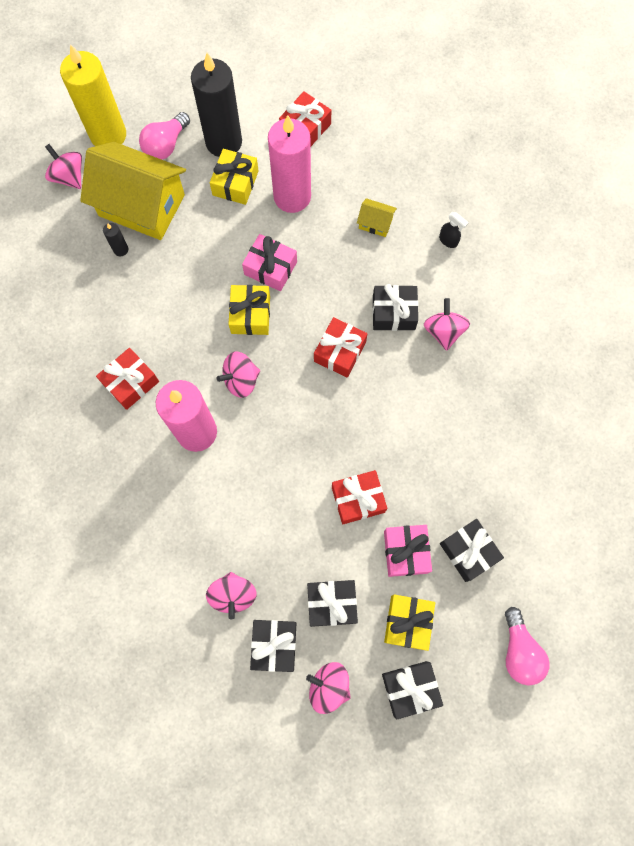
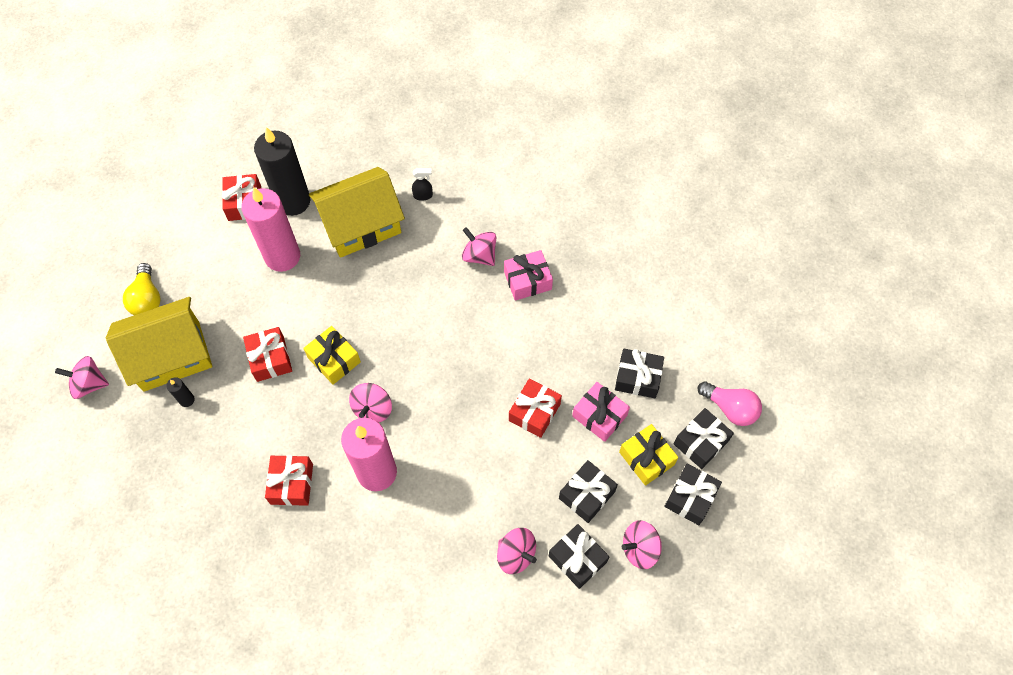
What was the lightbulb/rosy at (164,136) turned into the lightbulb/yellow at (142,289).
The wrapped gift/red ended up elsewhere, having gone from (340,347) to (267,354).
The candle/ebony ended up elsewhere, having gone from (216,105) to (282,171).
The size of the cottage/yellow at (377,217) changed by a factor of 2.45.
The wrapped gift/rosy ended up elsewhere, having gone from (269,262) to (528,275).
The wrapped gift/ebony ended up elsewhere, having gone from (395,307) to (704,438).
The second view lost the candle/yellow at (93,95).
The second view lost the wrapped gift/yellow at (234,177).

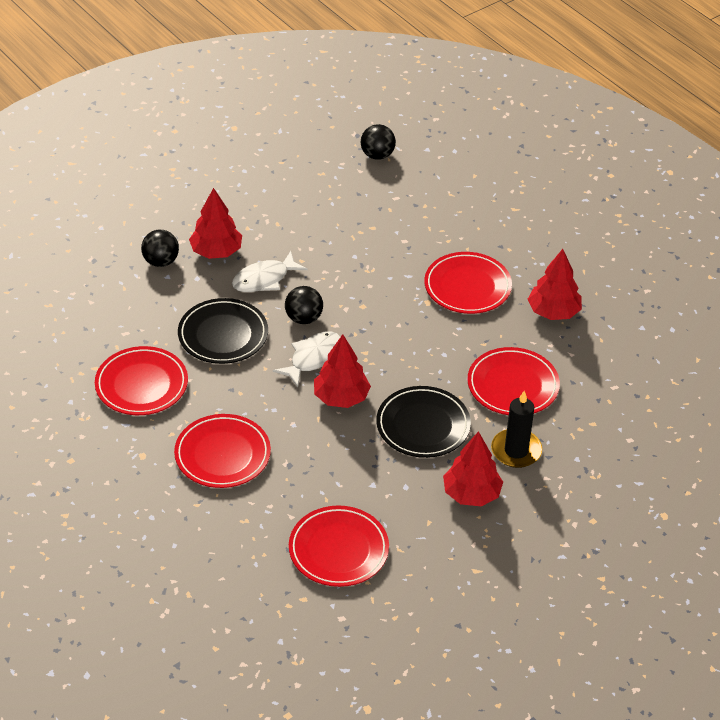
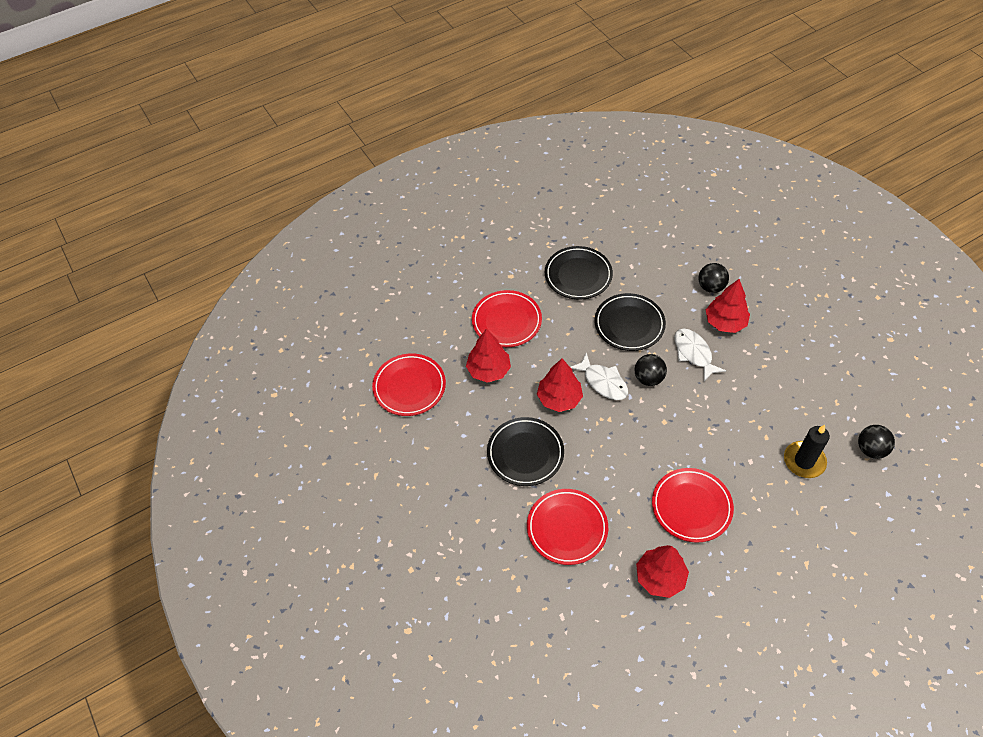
The tree/red ended up elsewhere, having gone from (473,469) to (488,356).
What was the dinner plate/red at (141,380) turned into the dinner plate/ebony at (579,273).
The candle/ebony ended up elsewhere, having gone from (516,429) to (807,451).

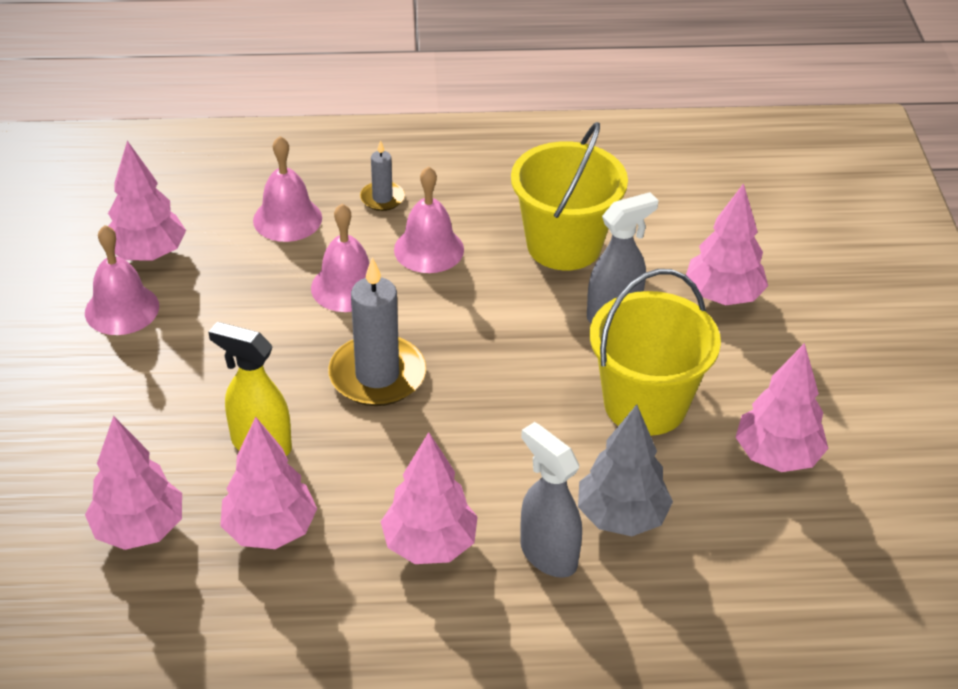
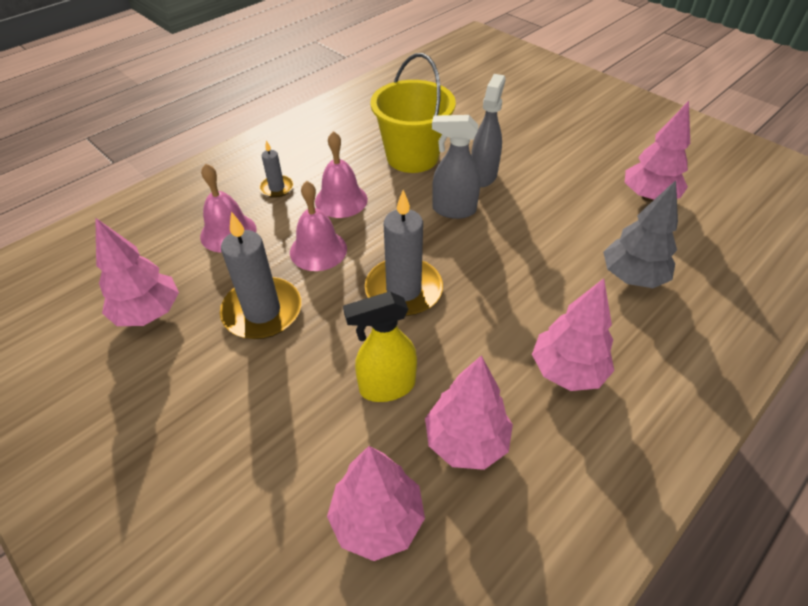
The second view gained the candle/gray at (260,275).
The spray bottle/gray ended up elsewhere, having gone from (551,500) to (456,167).
The second view lost the hand bell/rosy at (122,280).
The second view lost the sand bucket/yellow at (655,352).
The second view lost the tree/rosy at (727,244).

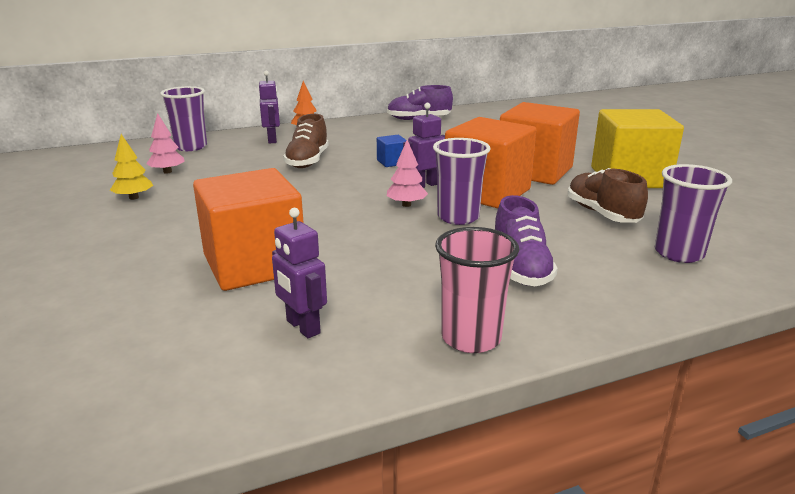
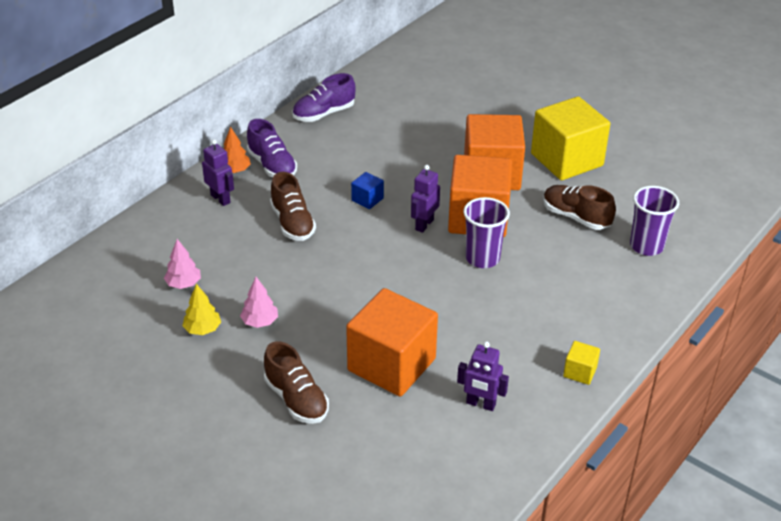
The tree/rosy ended up elsewhere, having gone from (407,173) to (259,302).
The shoe/royal purple ended up elsewhere, having gone from (526,240) to (272,148).
The second view gained the shoe/dark brown at (296,382).
Where the beaker/rosy stood at (477,290), the block/yellow came to stand at (581,363).
The second view lost the beaker/royal purple at (183,118).

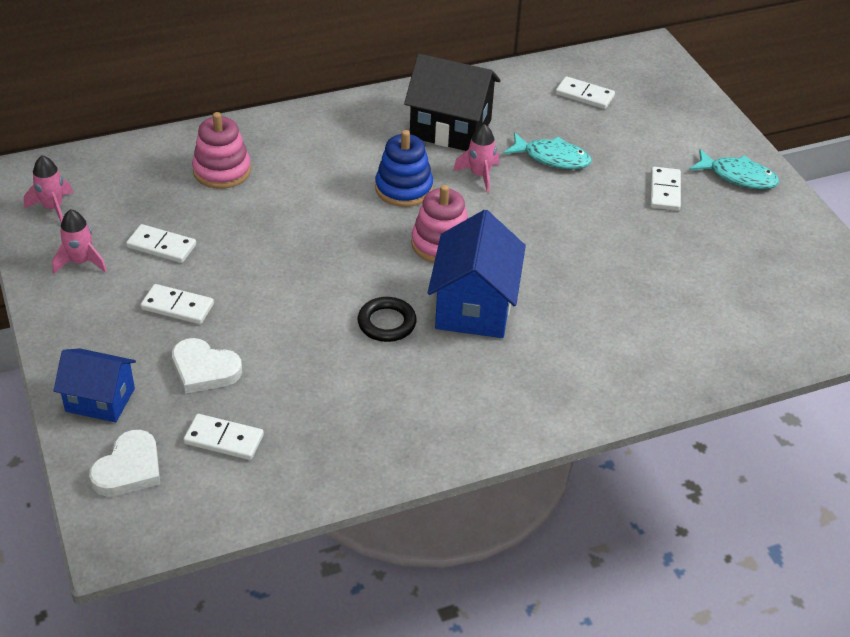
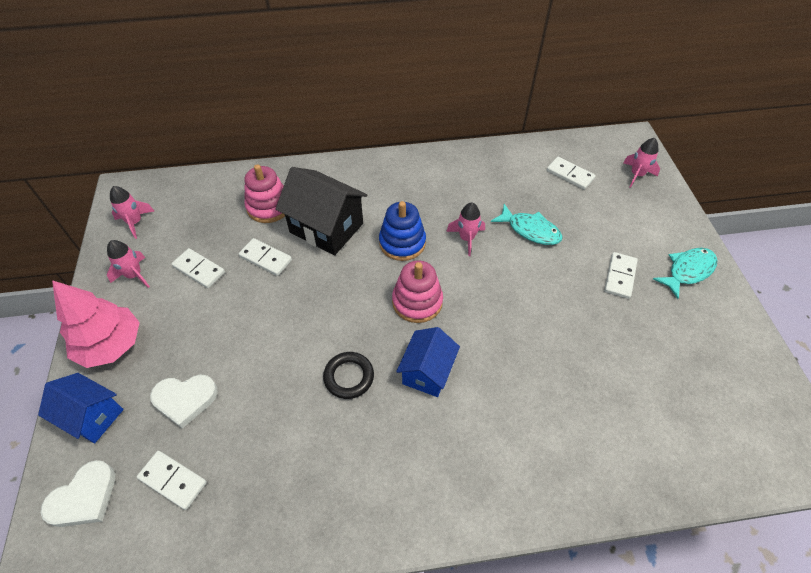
The second view gained the tree/rosy at (96,324).
The heart shape/snow-white at (207,366) ended up facing another way, 45 degrees counterclockwise from before.
The domino/snow-white ended up elsewhere, having gone from (177,304) to (265,257).
The cottage/ebony ended up elsewhere, having gone from (452,102) to (322,211).
The size of the cottage/cobalt at (477,274) changed by a factor of 0.64.
The second view gained the spaceship/rosy at (641,163).
The fish/aqua at (734,169) ended up facing another way, 75 degrees counterclockwise from before.

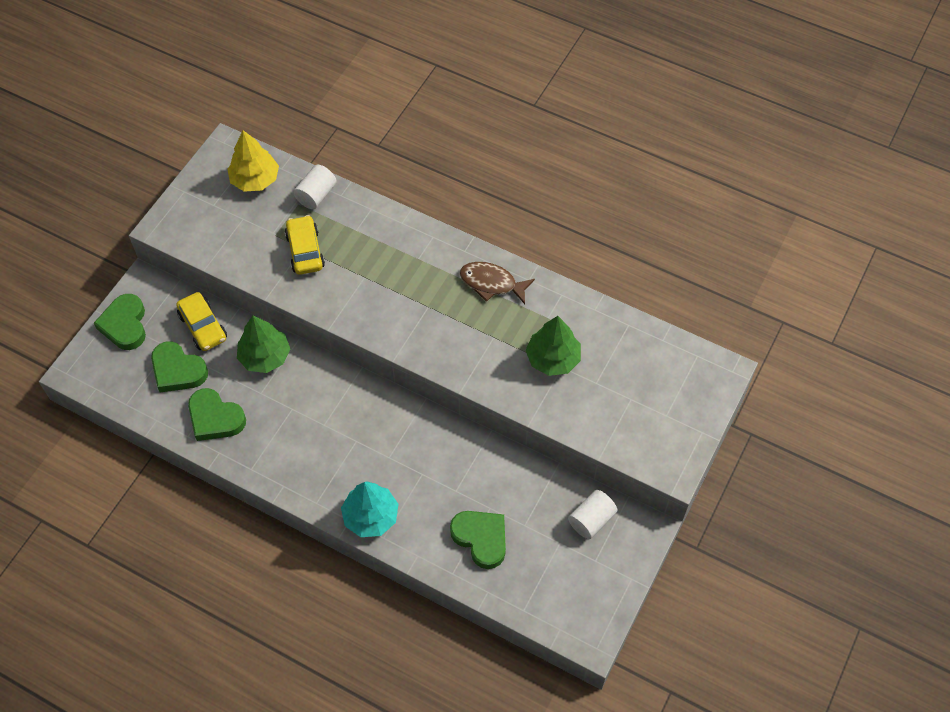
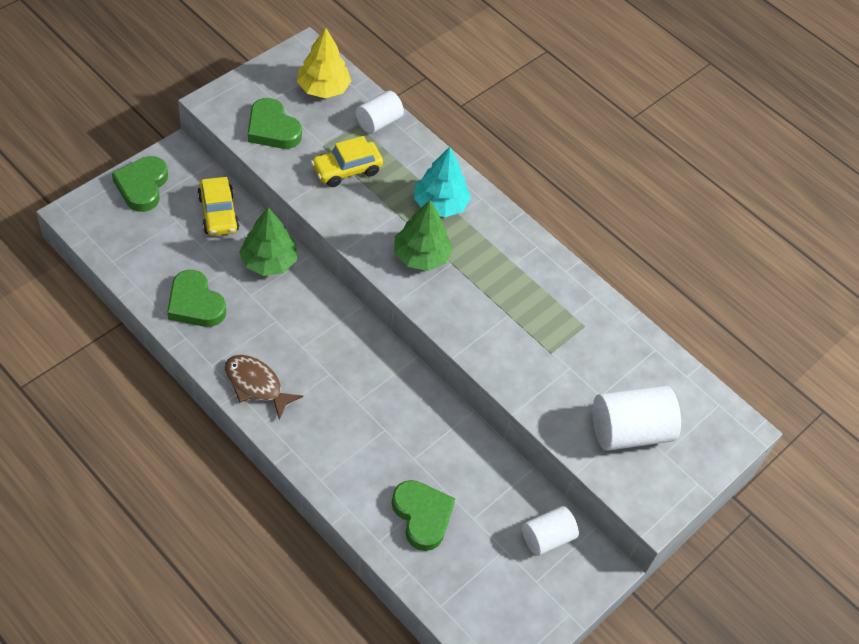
The fish/dark brown ended up elsewhere, having gone from (497,283) to (264,387).
The heart shape/emerald ended up elsewhere, having gone from (179,367) to (275,123).
The automobile/yellow at (305,245) ended up facing another way, 120 degrees counterclockwise from before.
The tree/emerald ended up elsewhere, having gone from (553,346) to (423,235).
The tree/aqua ended up elsewhere, having gone from (370,509) to (442,182).
The second view gained the cylinder shape/snow-white at (636,418).

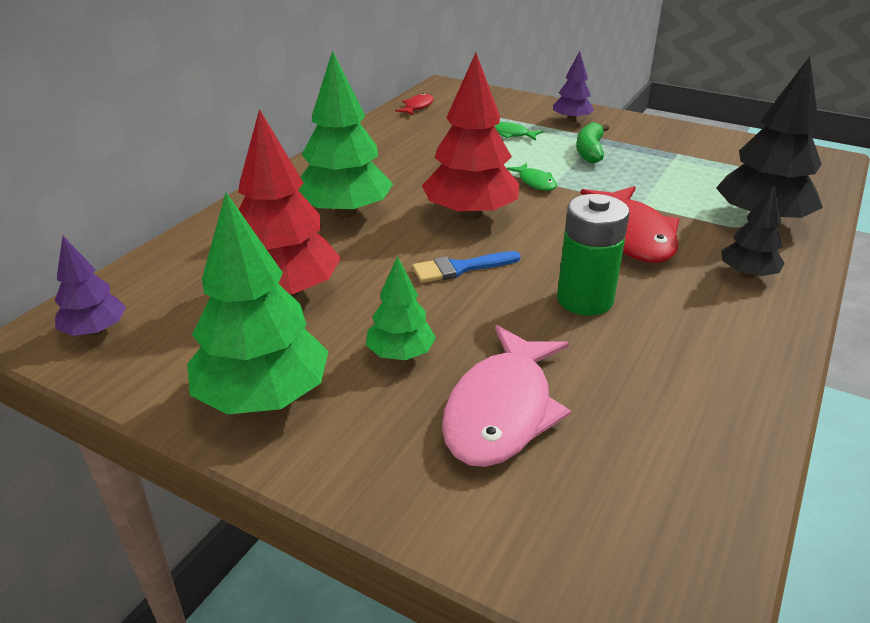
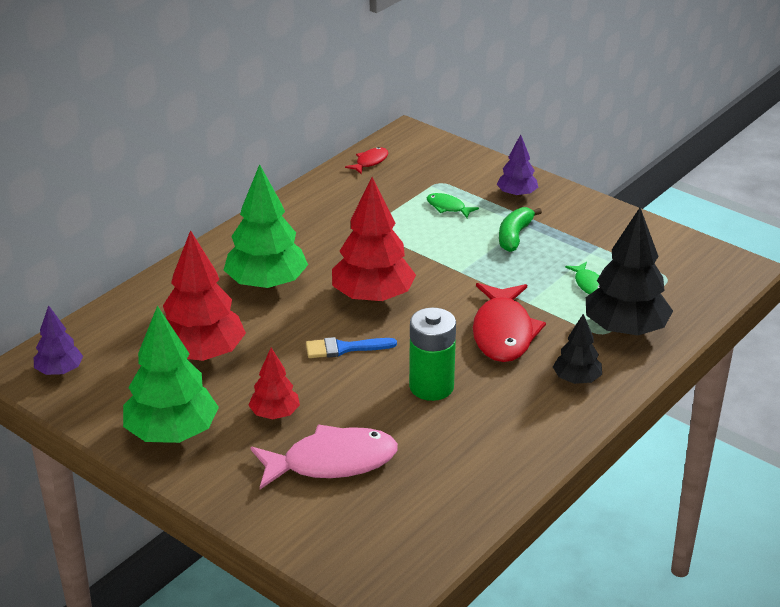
What was the tree/emerald at (401,308) turned into the tree/red at (274,383).
The fish/rosy at (506,396) ended up facing another way, 135 degrees counterclockwise from before.
The fish/emerald ended up elsewhere, having gone from (532,177) to (583,278).

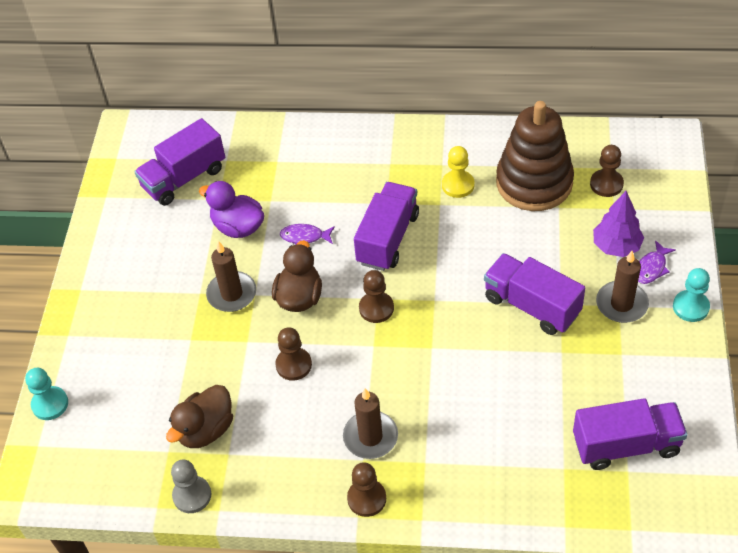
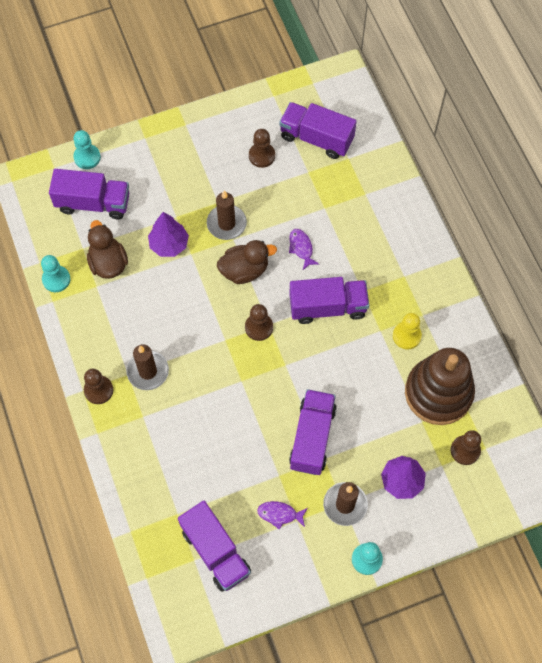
What was the chess pawn/gray at (191,486) turned into the chess pawn/aqua at (56,273).
The second view gained the truck/royal purple at (89,194).
The toy duck/dark brown at (199,416) ended up facing another way, 60 degrees clockwise from before.
The second view gained the tree/royal purple at (168,234).
The chess pawn/dark brown ended up elsewhere, having gone from (293,354) to (262,148).
The fish/royal purple ended up elsewhere, having gone from (657,262) to (282,515).
The second view lost the toy duck/royal purple at (231,209).

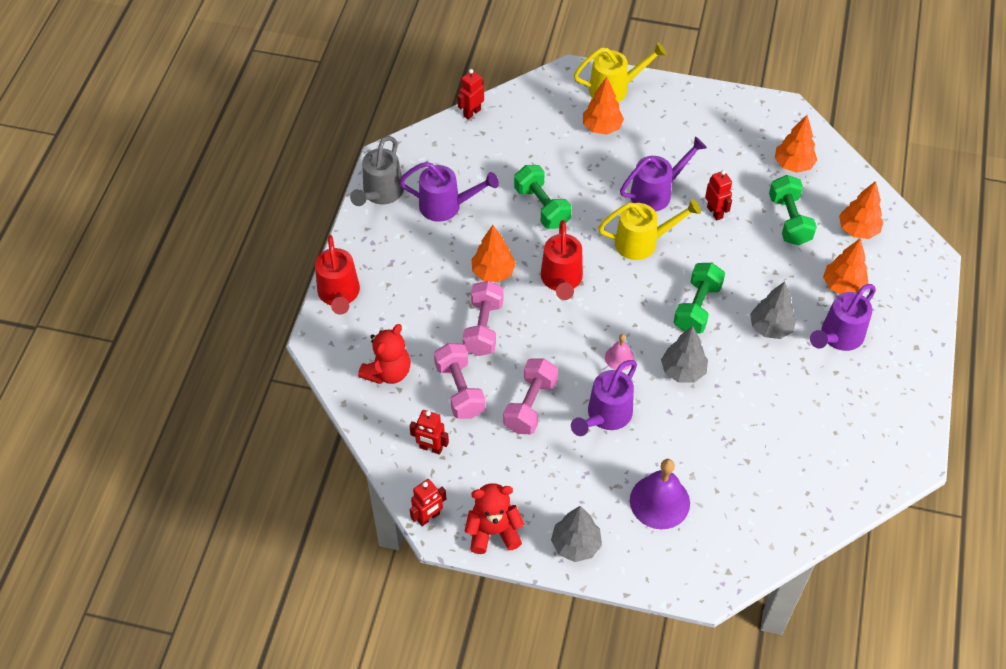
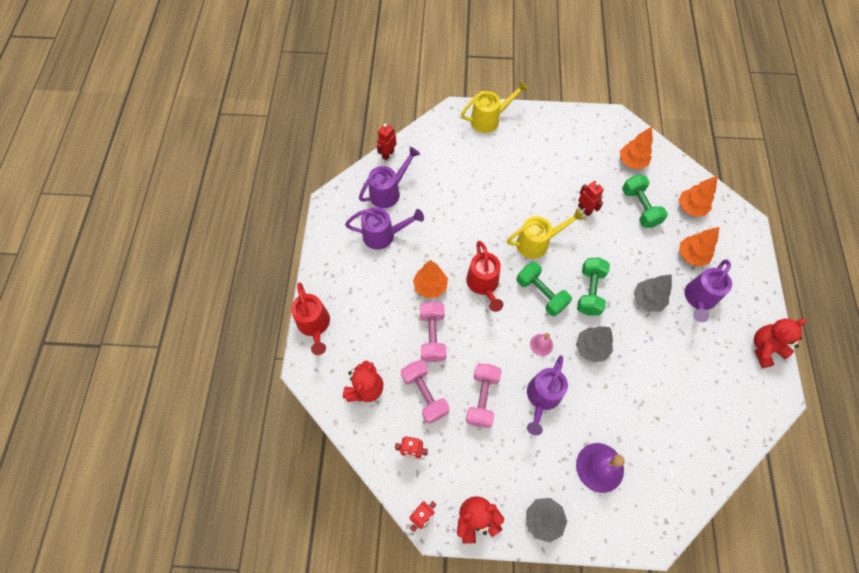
The watering can/royal purple ended up elsewhere, having gone from (663,174) to (389,177).
The dumbbell/emerald ended up elsewhere, having gone from (543,197) to (544,289).
The second view gained the stuffed bear/red at (780,343).
The second view lost the watering can/gray at (377,171).
The second view lost the tree/bright orange at (603,105).

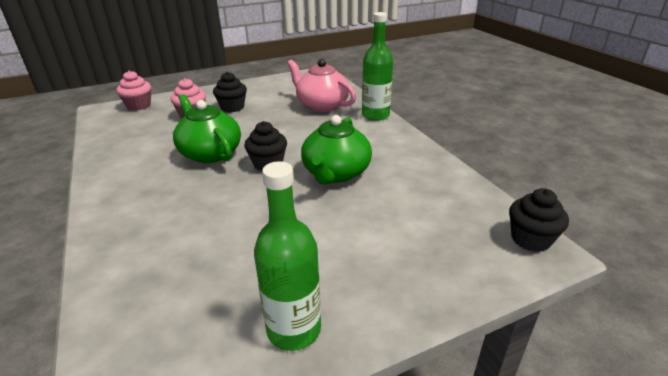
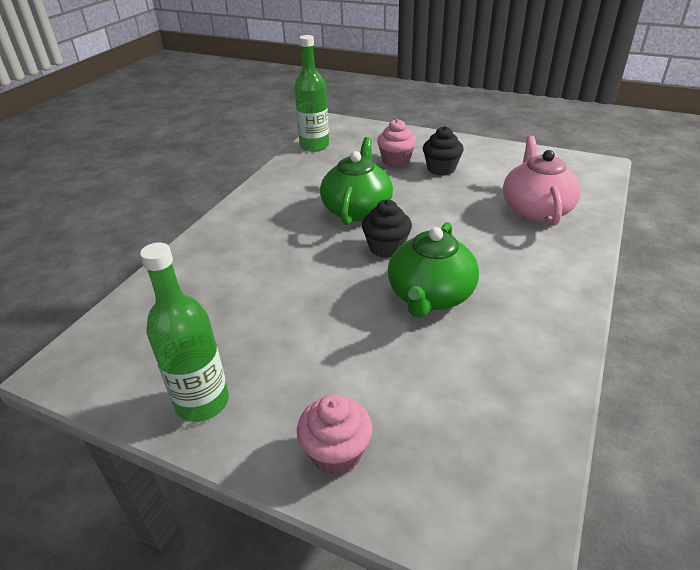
The flask/emerald ended up elsewhere, having gone from (377,66) to (311,93).
The muffin/rosy ended up elsewhere, having gone from (133,91) to (334,434).
The tea pot/emerald at (336,150) ended up facing another way, 45 degrees counterclockwise from before.
The second view lost the muffin/ebony at (539,220).

